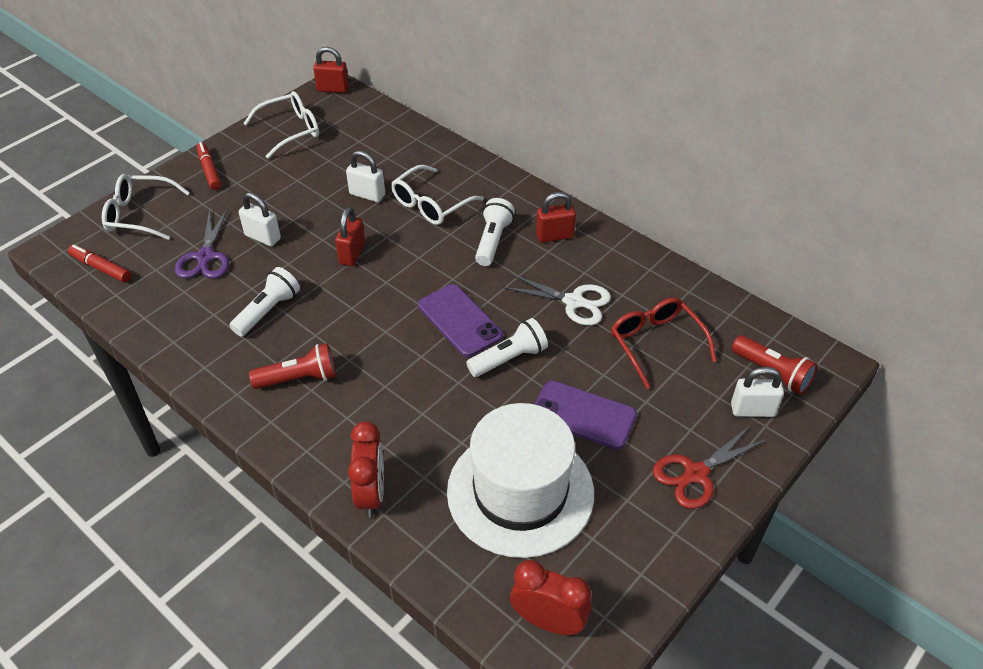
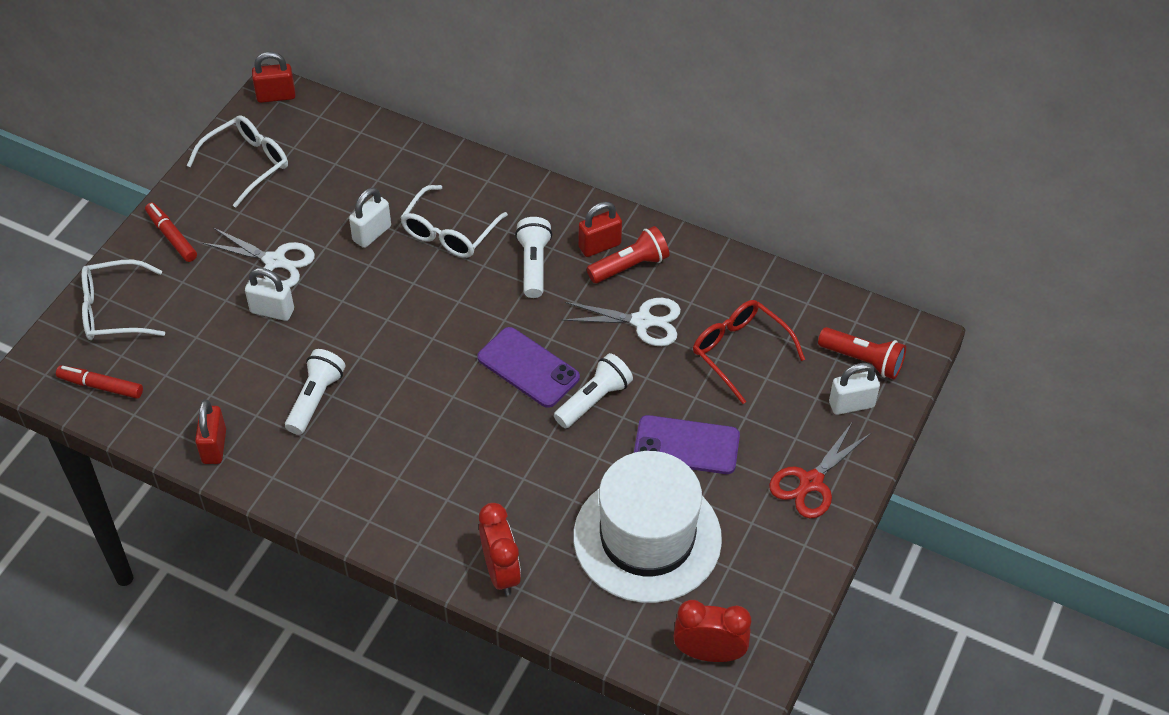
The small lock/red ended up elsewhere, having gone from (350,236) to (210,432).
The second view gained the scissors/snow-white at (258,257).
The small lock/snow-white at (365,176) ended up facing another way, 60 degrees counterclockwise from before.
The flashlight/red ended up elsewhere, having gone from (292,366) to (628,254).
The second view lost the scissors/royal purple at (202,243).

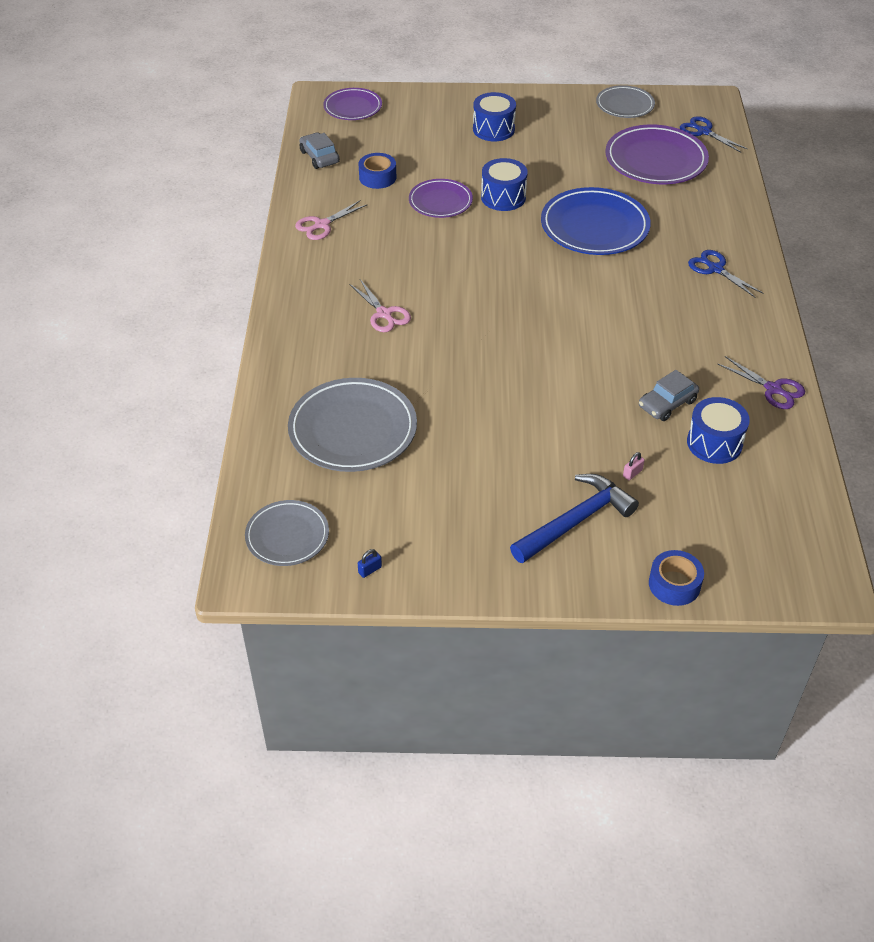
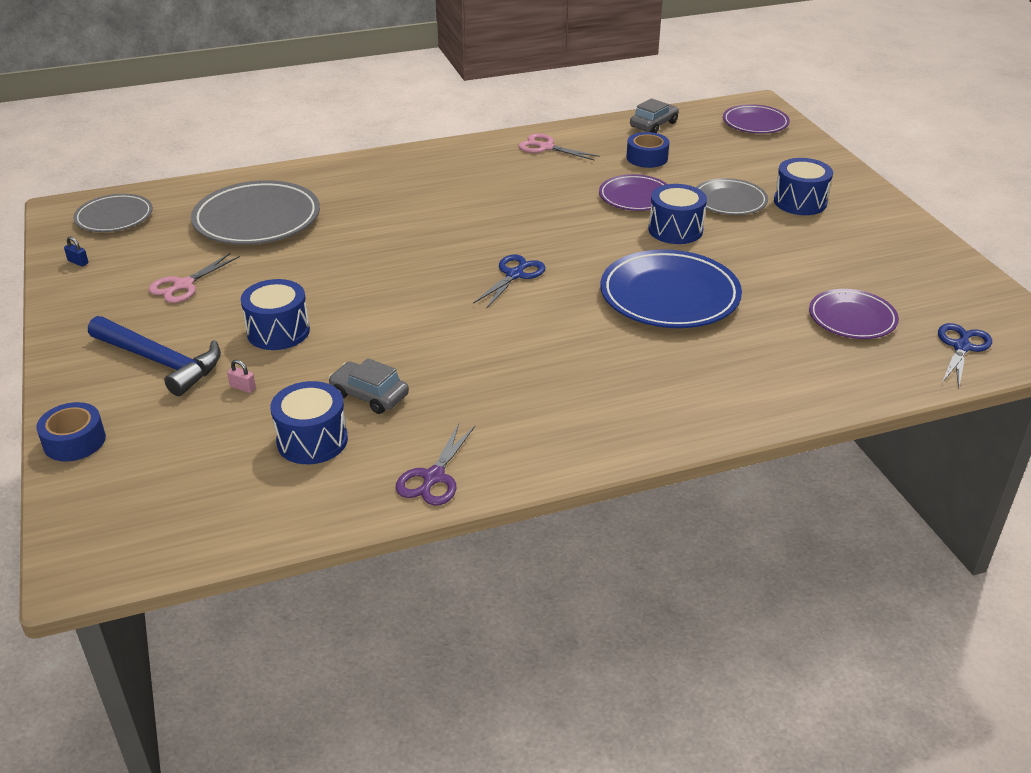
The scissors/rosy ended up elsewhere, having gone from (380,305) to (194,278).
The second view gained the toy drum/cobalt at (275,314).
The scissors/cobalt ended up elsewhere, having gone from (725,274) to (509,281).
The dinner plate/gray ended up elsewhere, having gone from (625,101) to (732,196).
The size of the dinner plate/royal purple at (657,154) changed by a factor of 0.60.

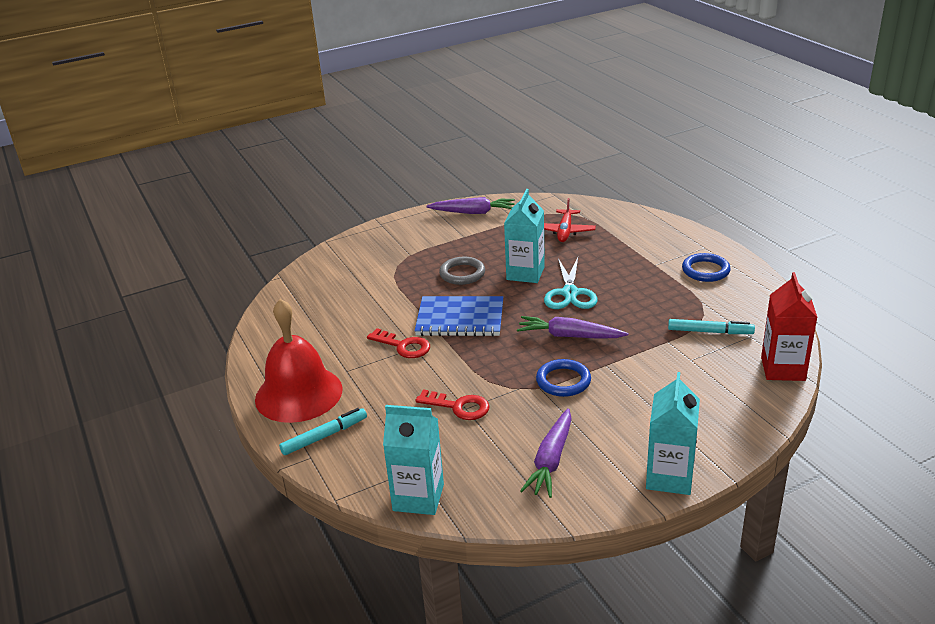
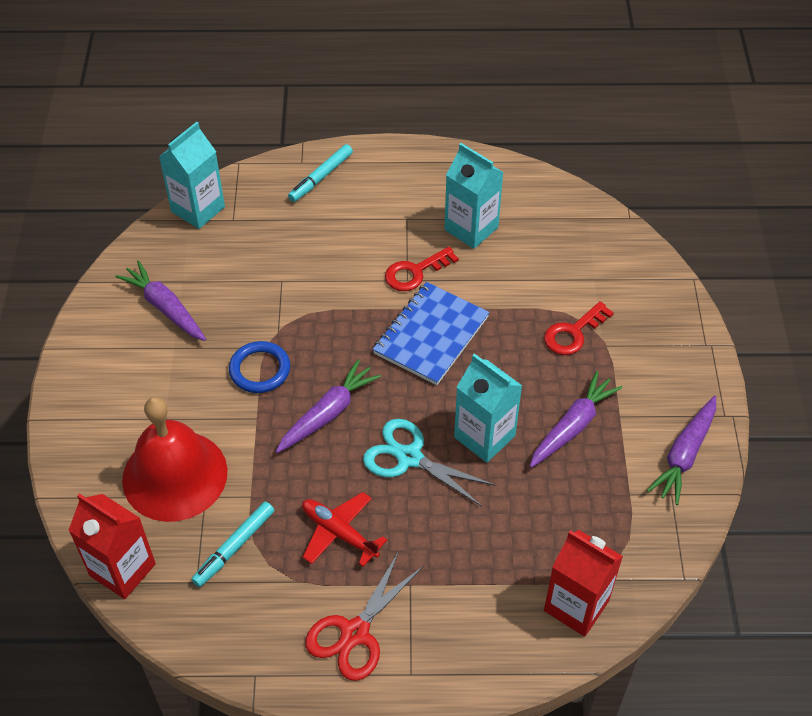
The hand bell/red ended up elsewhere, having gone from (299,361) to (174,459).
The marker pen/aqua at (323,431) ended up facing another way, 45 degrees clockwise from before.
The aeroplane/red ended up elsewhere, having gone from (570,220) to (344,529).
Where the hoop/cobalt stood at (706,267), the scissors/red came to stand at (364,616).
The juice carton/aqua ended up elsewhere, having gone from (673,433) to (474,196).
The second view gained the root vegetable/royal purple at (576,419).
The key/red ended up elsewhere, having gone from (452,404) to (579,328).
The second view gained the juice carton/red at (583,583).
The second view lost the hoop/gray at (462,271).

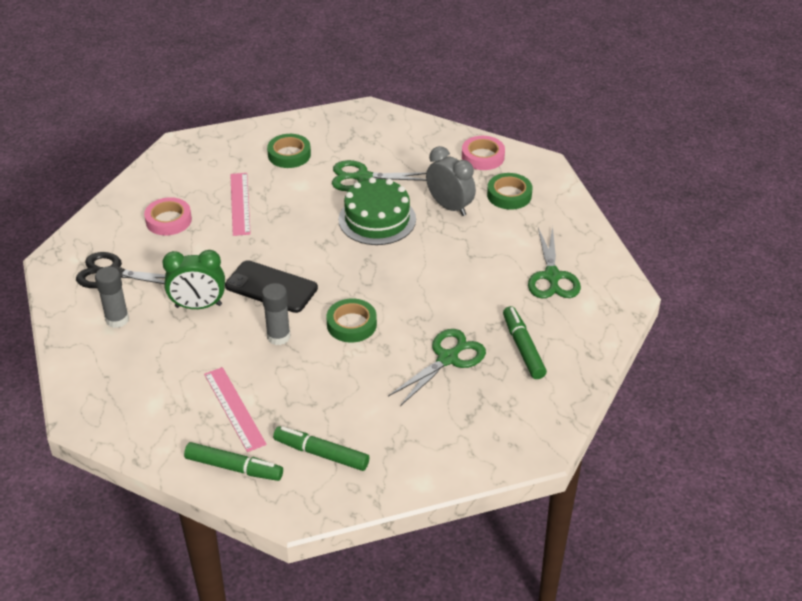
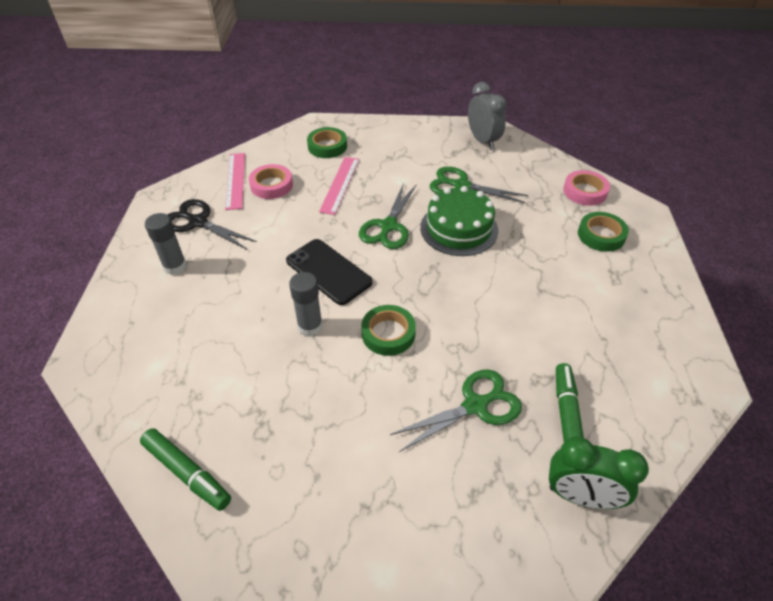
The ruler/rosy ended up elsewhere, having gone from (235,409) to (235,181).
The tape/emerald ended up elsewhere, having gone from (289,151) to (327,142).
The scissors/emerald ended up elsewhere, having gone from (554,262) to (388,216).
The clock/gray ended up elsewhere, having gone from (451,181) to (487,116).
The clock/emerald ended up elsewhere, having gone from (193,279) to (599,473).
The second view lost the marker pen/emerald at (321,448).

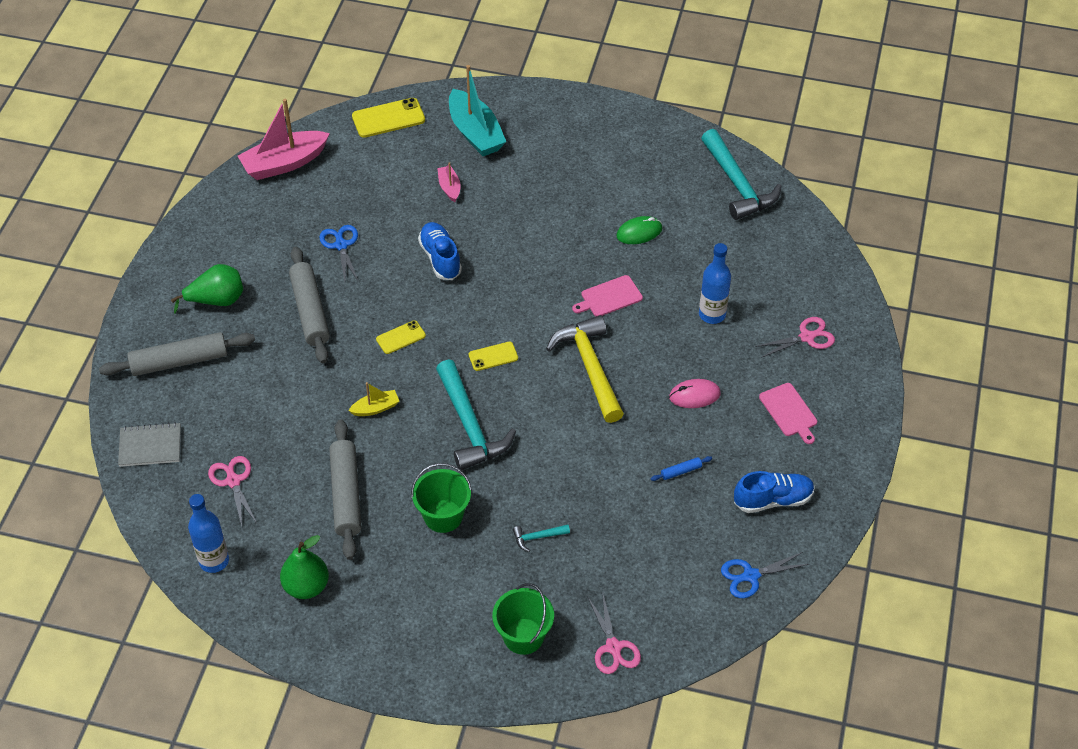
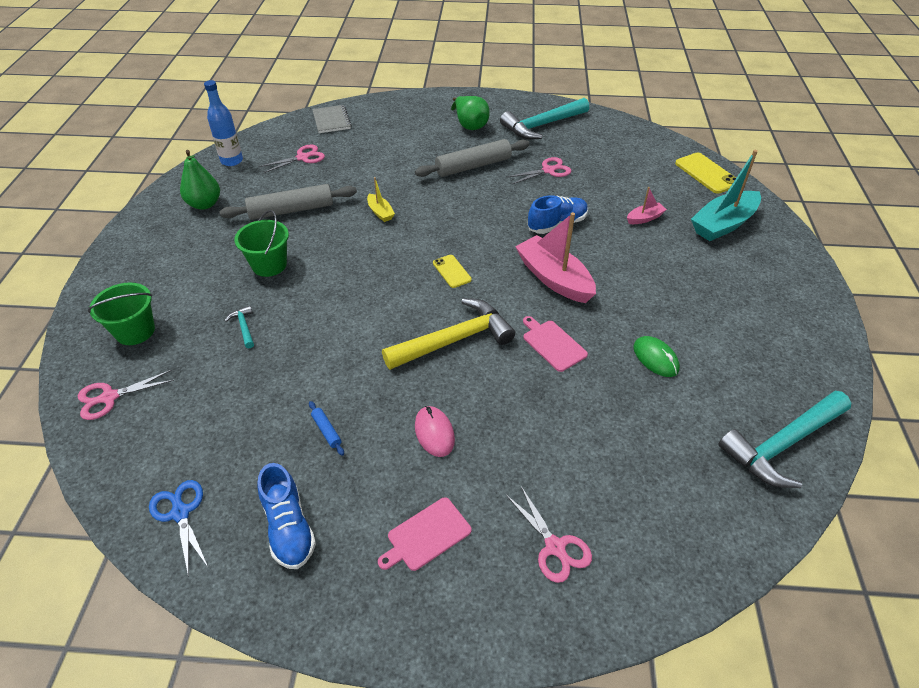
The claw hammer/aqua ended up elsewhere, having gone from (476,415) to (544,118).
What was the scissors/cobalt at (339,253) turned into the scissors/rosy at (538,170).
The boat/rosy ended up elsewhere, having gone from (284,139) to (555,257).
The second view lost the dough roller/gray at (177,354).
The second view lost the phone/yellow at (401,337).
The second view lost the flask/cobalt at (715,283).

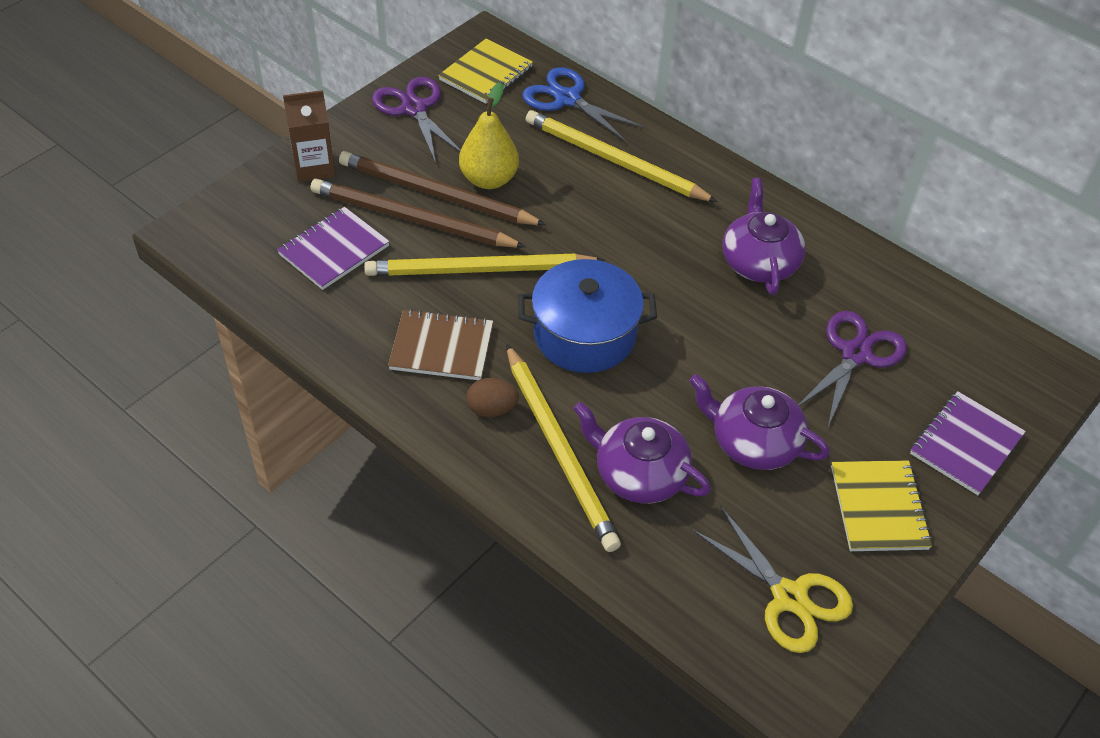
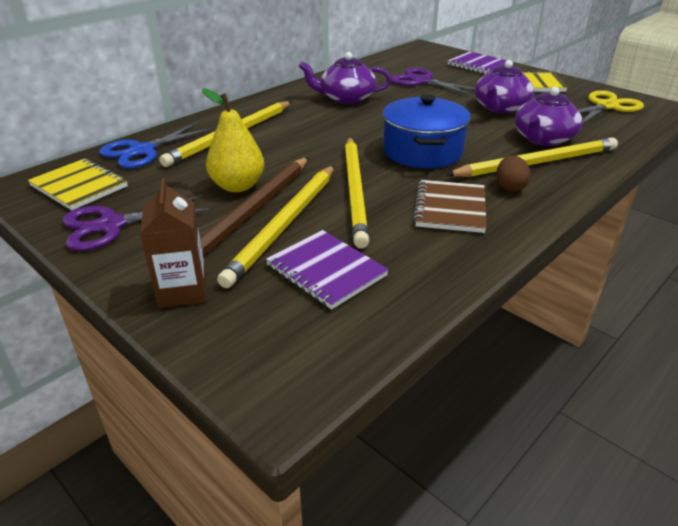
What was the pencil/dark brown at (418,213) turned into the pencil/yellow at (275,227).

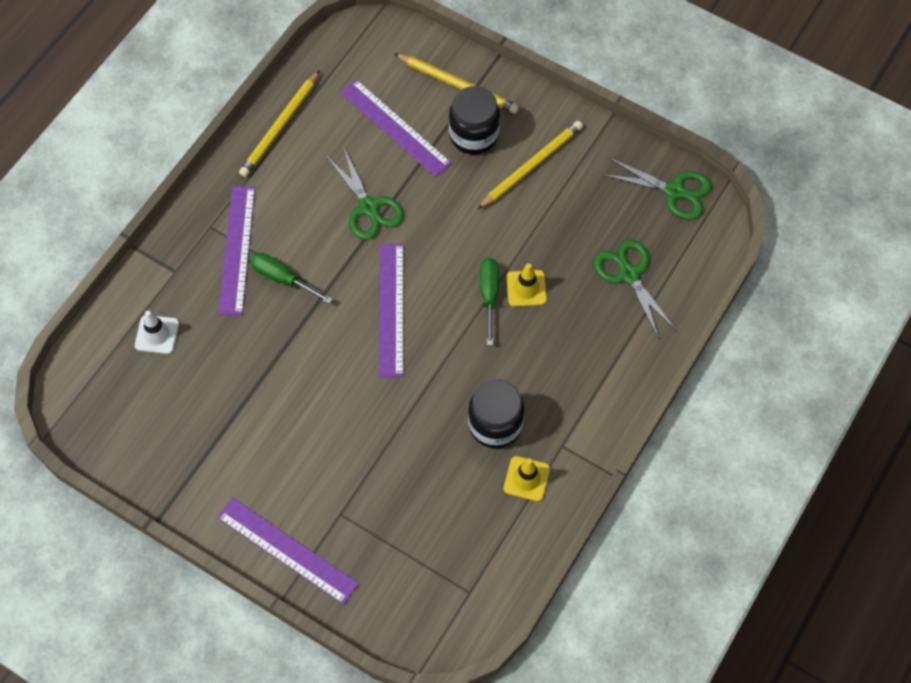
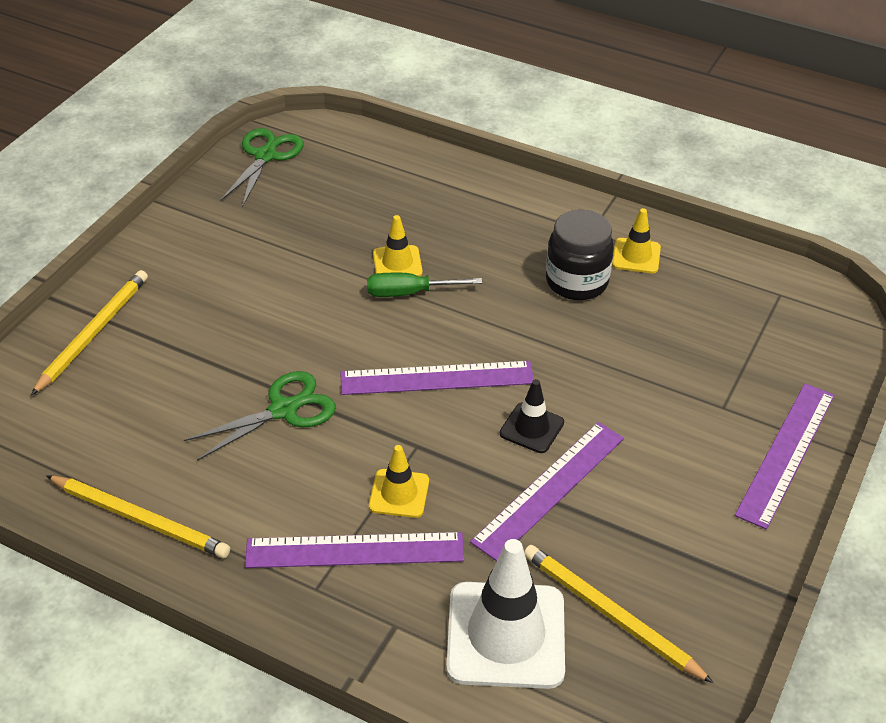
Where the flat screwdriver/emerald stood at (291,278), the road cone/yellow came to stand at (399,481).
The size of the road cone/snow-white at (157,332) changed by a factor of 1.93.
The ruler/royal purple ended up elsewhere, having gone from (396,128) to (547,491).
The second view gained the road cone/ebony at (532,416).
The pencil/yellow ended up elsewhere, having gone from (530,165) to (619,614).
The second view lost the preserve jar/ebony at (474,120).
The second view lost the scissors/emerald at (635,289).

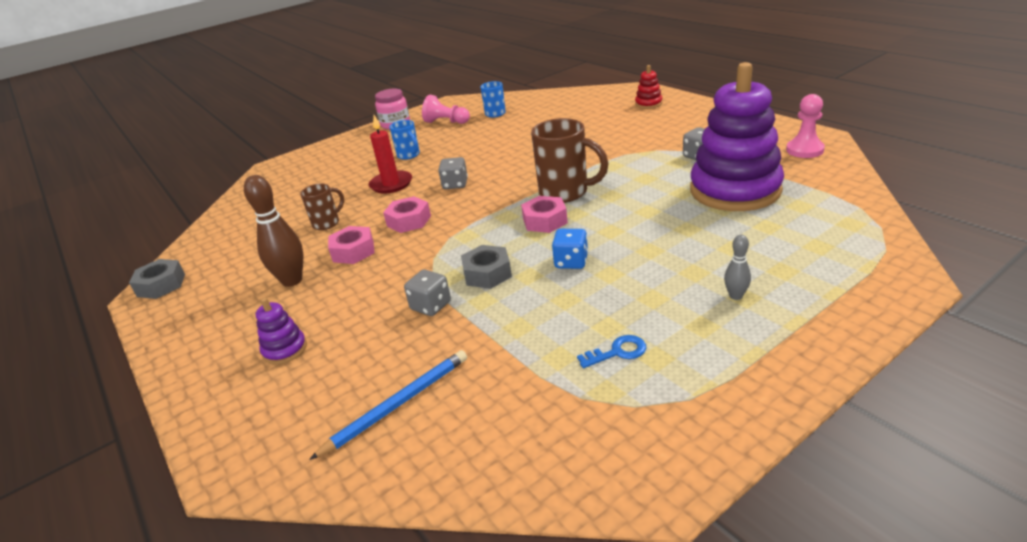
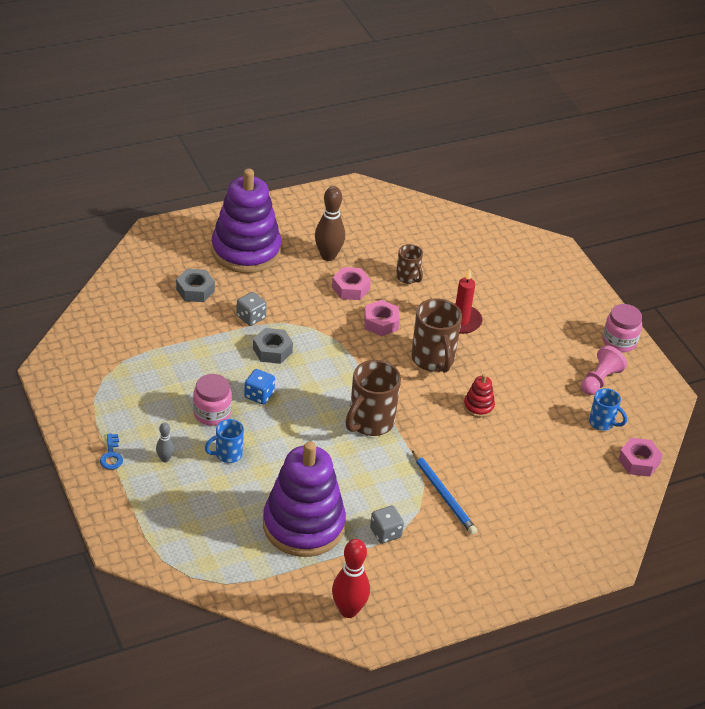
The key/cobalt ended up elsewhere, having gone from (612,351) to (111,452).
The nut/gray ended up elsewhere, having gone from (157,279) to (195,285).
The second view gained the preserve jar/rosy at (212,400).
The tea mug/cobalt ended up elsewhere, having gone from (405,140) to (224,441).
The size of the stacking toy/royal purple at (281,331) changed by a factor of 2.45.
Where the chess pawn/rosy stood at (805,126), the skittle/red came to stand at (351,578).
Where the dice/gray stood at (453,173), the tea mug/dark brown came to stand at (436,335).
The pencil/cobalt ended up elsewhere, having gone from (388,405) to (444,492).
The stacking toy/red ended up elsewhere, having gone from (648,87) to (479,396).
The nut/rosy ended up elsewhere, having gone from (544,214) to (640,457).

